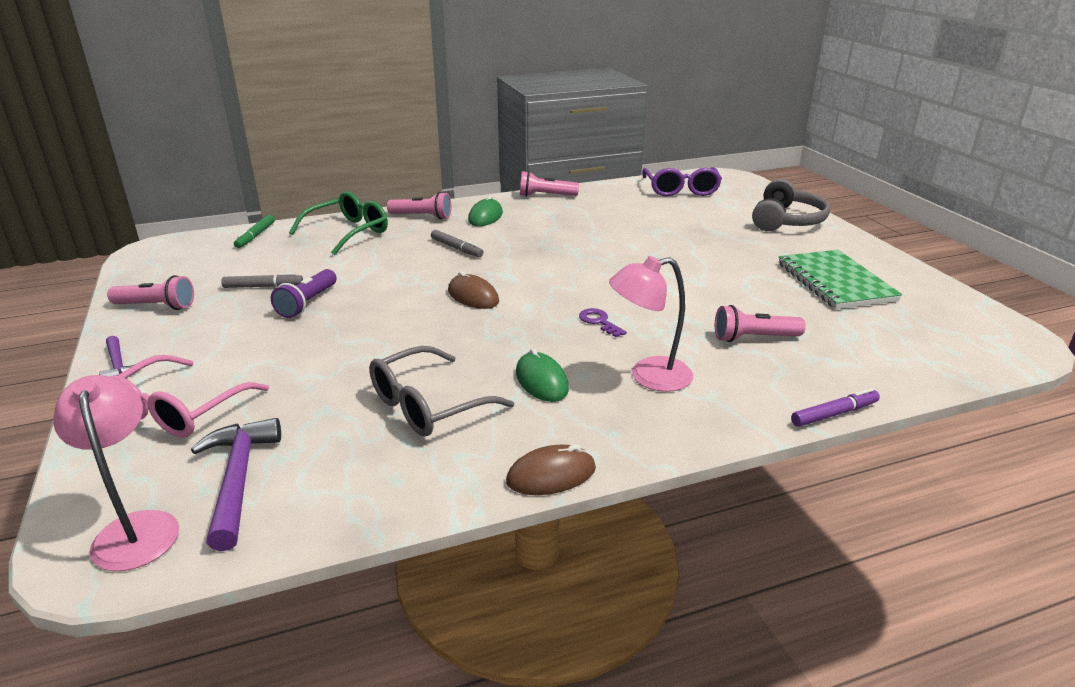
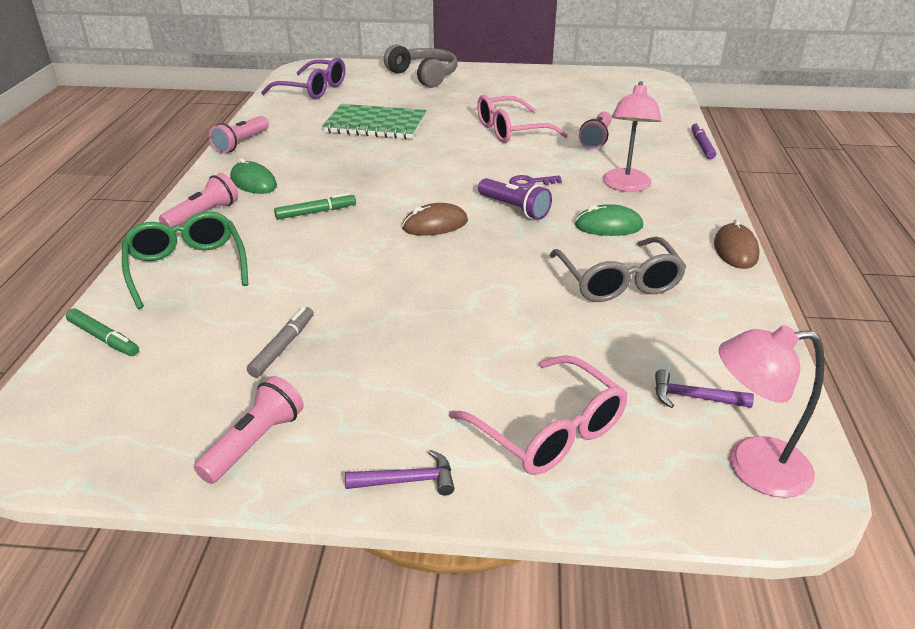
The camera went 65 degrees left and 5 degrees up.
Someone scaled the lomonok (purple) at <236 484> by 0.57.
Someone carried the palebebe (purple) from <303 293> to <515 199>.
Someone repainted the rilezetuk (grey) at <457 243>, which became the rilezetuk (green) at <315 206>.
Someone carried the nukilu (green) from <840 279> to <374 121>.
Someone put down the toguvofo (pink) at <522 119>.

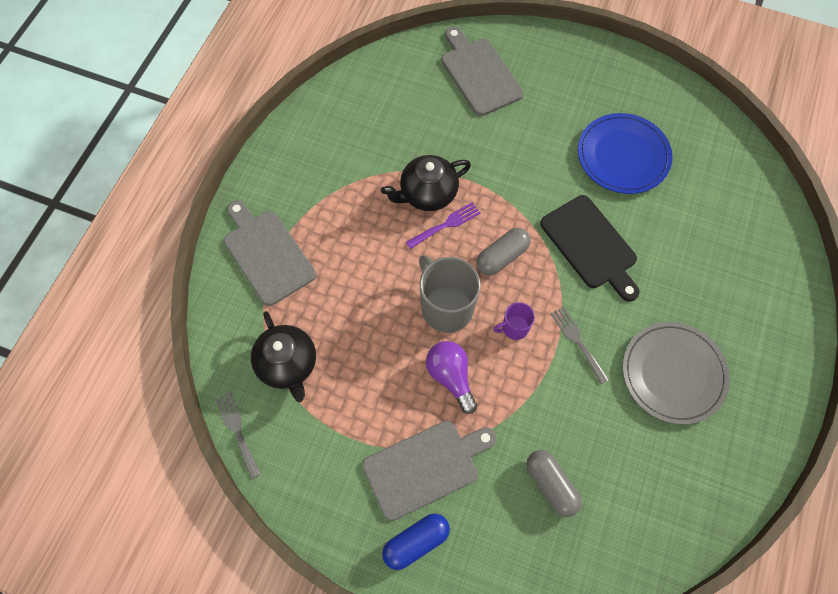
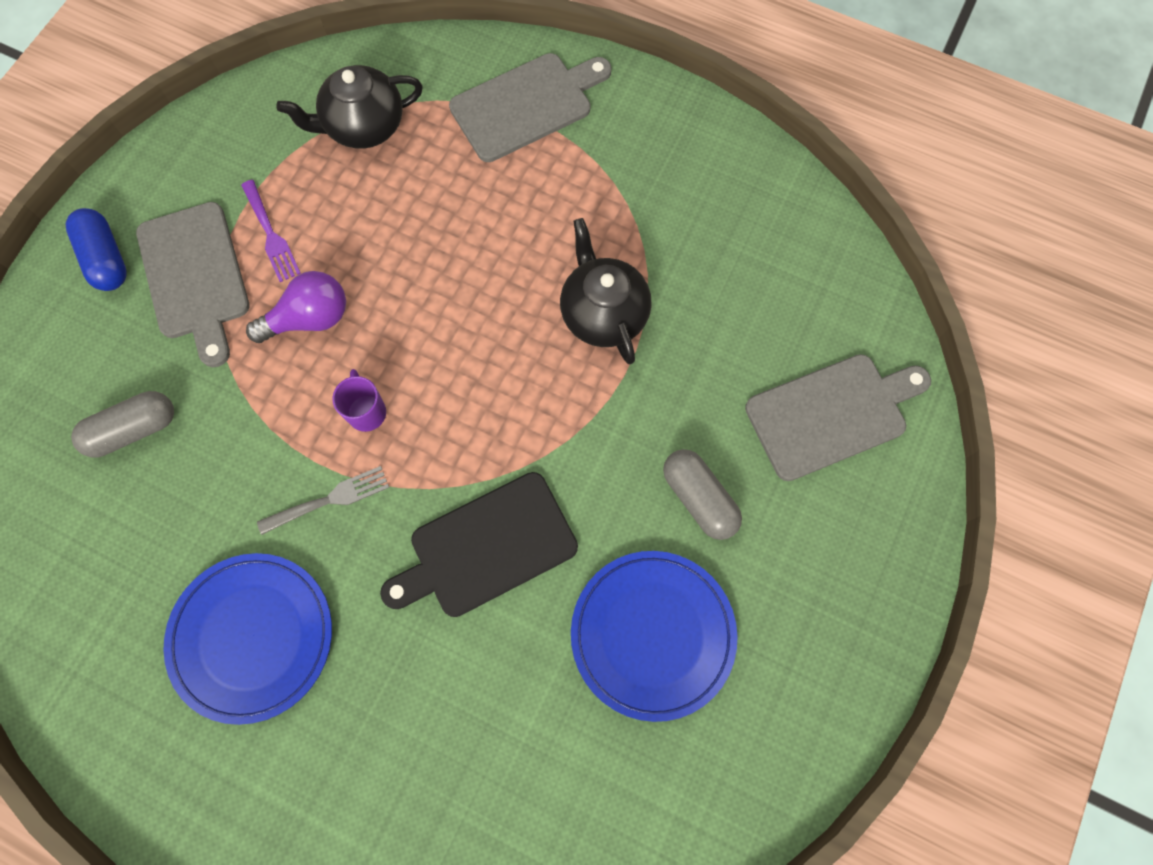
The camera went 95 degrees right and 5 degrees up.
Someone took away the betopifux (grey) at <238 435>.
Someone carried the betopifux (purple) from <443 225> to <271 231>.
Someone took away the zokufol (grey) at <450 294>.
Someone carried the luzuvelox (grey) from <503 252> to <702 494>.
Someone repainted the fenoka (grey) at <676 373>, which became the fenoka (blue) at <247 639>.

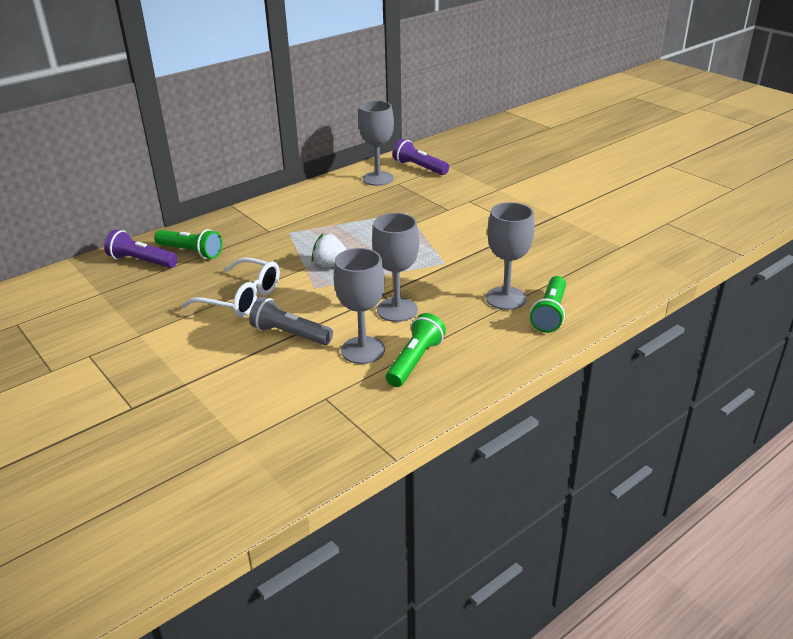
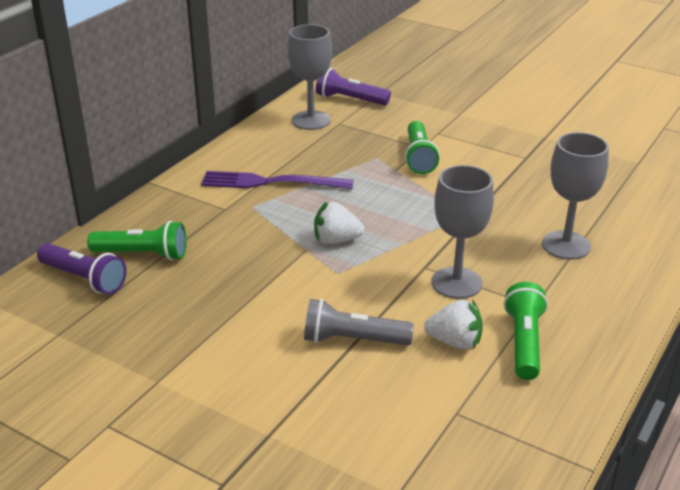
The camera went 20 degrees left and 0 degrees up.
Someone rotated the palebebe (purple) at <141 249> by 150 degrees counterclockwise.
Someone took away the toguvofo (white) at <230 287>.
Someone swapped the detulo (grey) at <359 306> for the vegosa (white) at <453 324>.
Someone carried the palebebe (green) from <548 304> to <422 147>.
Someone put down the betopifux (purple) at <277 180>.

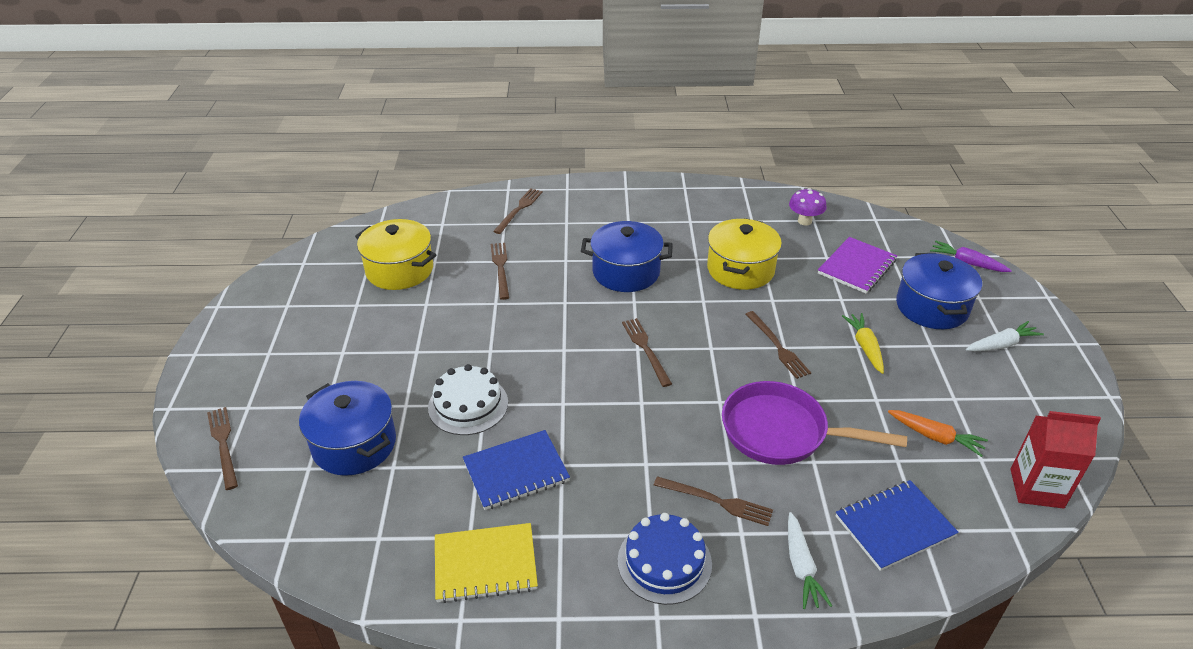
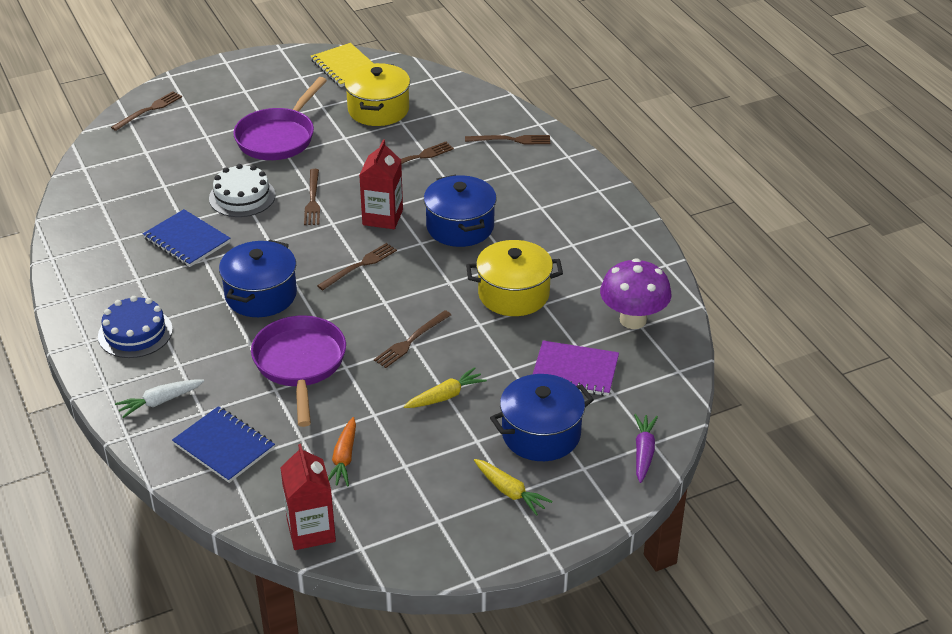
The camera went 65 degrees right and 0 degrees up.
Someone carried the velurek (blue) from <347 428> to <258 278>.
Someone carried the nukilu (yellow) from <486 563> to <342 65>.
Someone carried the betopifux (brown) from <713 501> to <312 197>.
Someone scaled the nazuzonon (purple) at <808 207> by 1.66.
Someone repainted the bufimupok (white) at <1005 336>, which became the bufimupok (yellow) at <513 487>.
Someone put down the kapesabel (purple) at <280 118>.
Someone put down the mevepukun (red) at <381 184>.

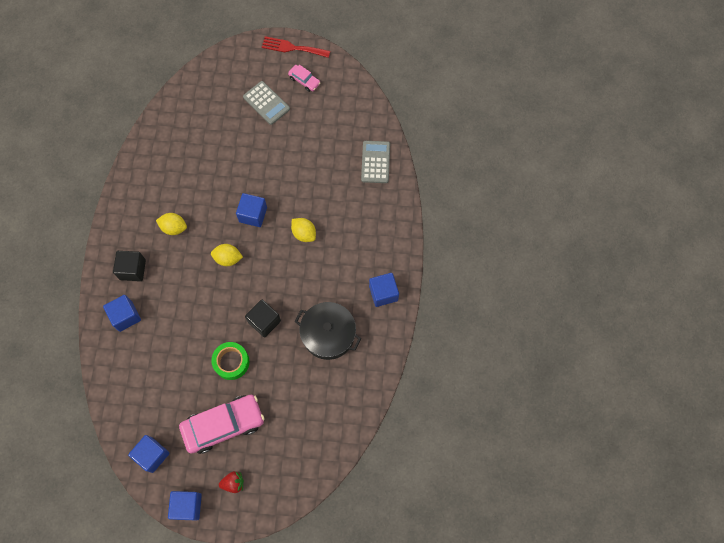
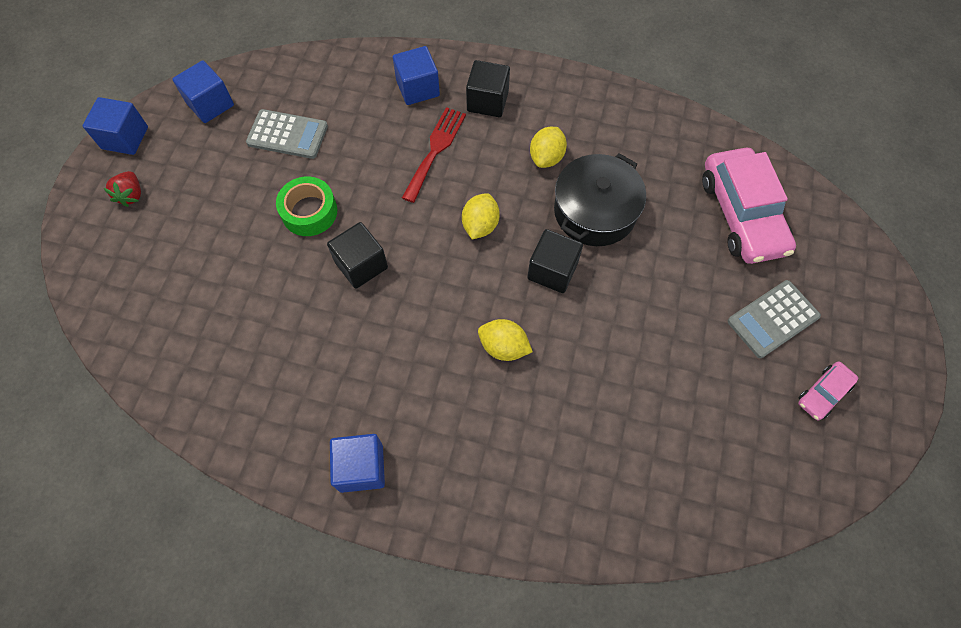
The camera went 100 degrees right and 5 degrees down.
Someone carried the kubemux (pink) from <222 424> to <749 206>.
Someone repainted the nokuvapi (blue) at <251 210>, which became the nokuvapi (black) at <555 261>.
Someone carried the betopifux (red) from <296 47> to <434 155>.
Someone rotated the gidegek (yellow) at <303 230> by 60 degrees clockwise.
Someone carried the velurek (black) from <328 331> to <600 199>.
Someone carried the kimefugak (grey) from <375 162> to <287 134>.

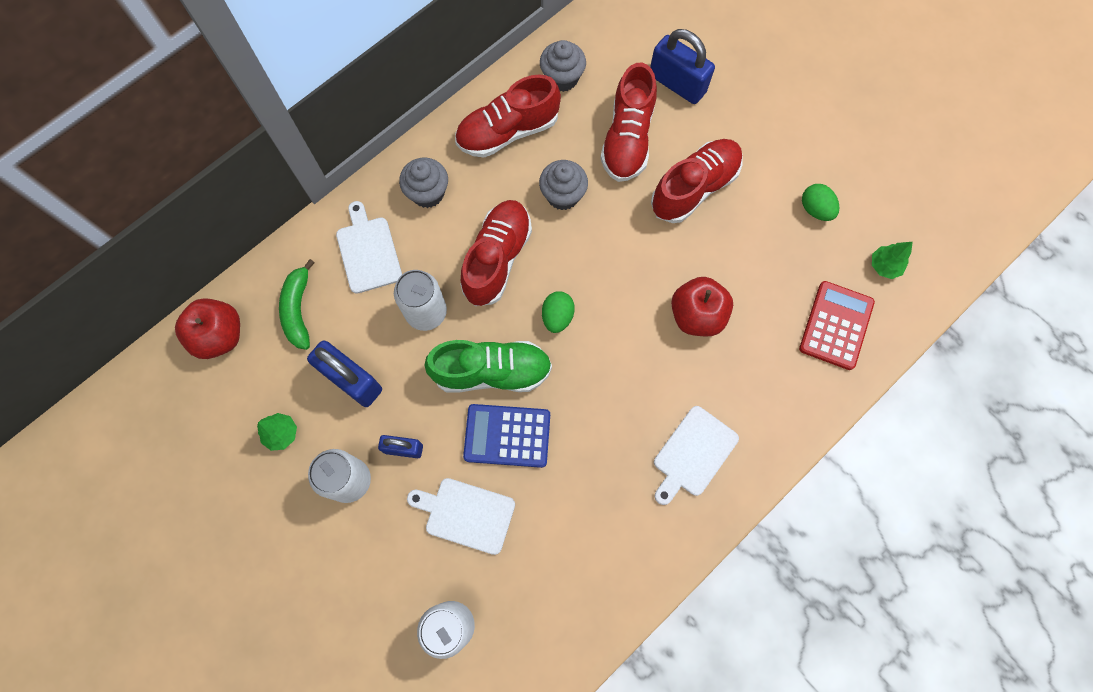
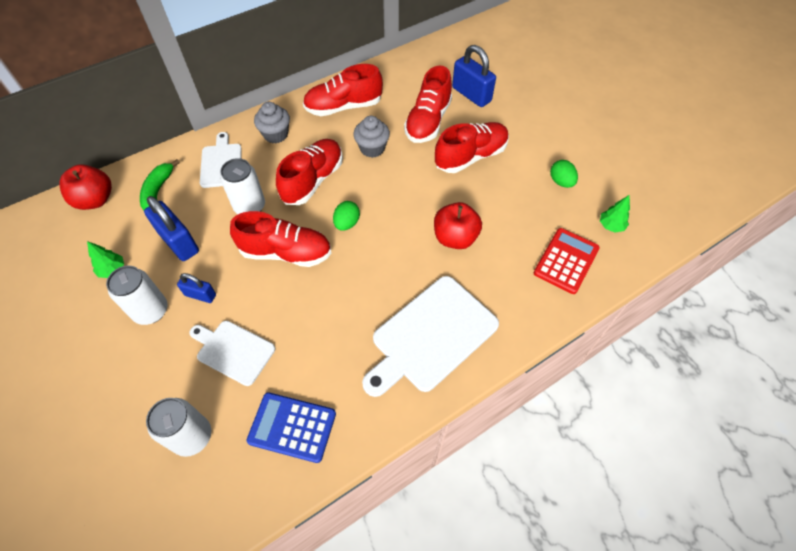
The camera went 10 degrees right and 15 degrees down.
Someone repainted the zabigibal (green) at <488 366>, which became the zabigibal (red) at <280 239>.
Someone carried the kimefugak (blue) from <506 436> to <291 427>.
Someone took away the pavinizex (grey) at <563 66>.
Someone scaled the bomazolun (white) at <696 455> by 1.69.

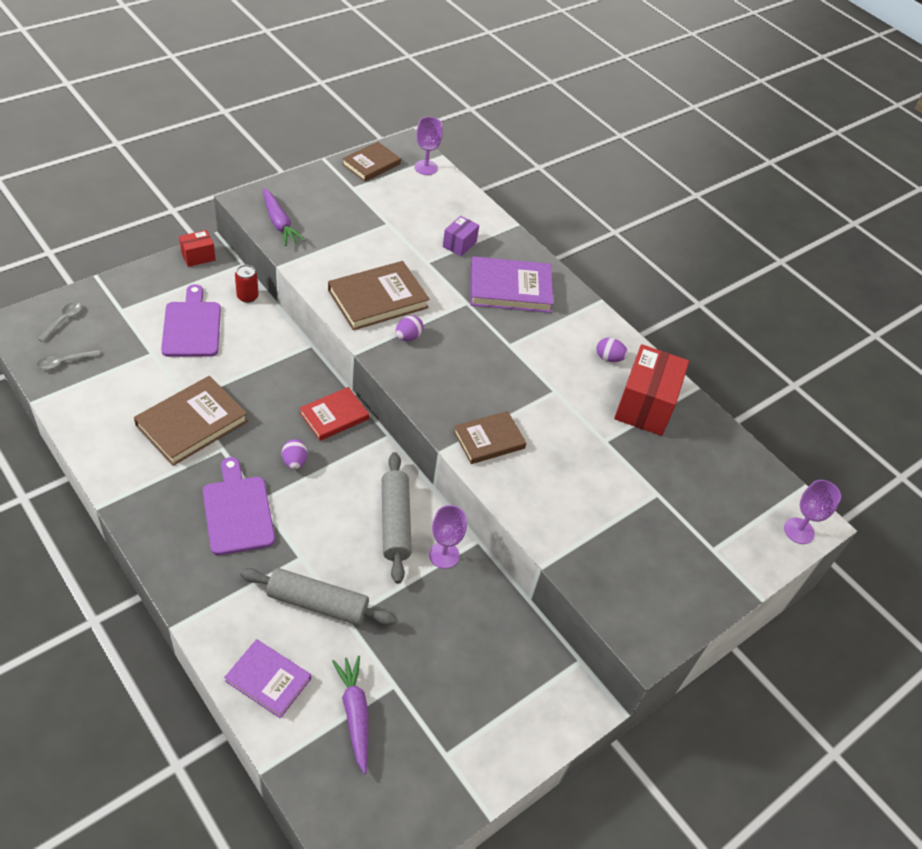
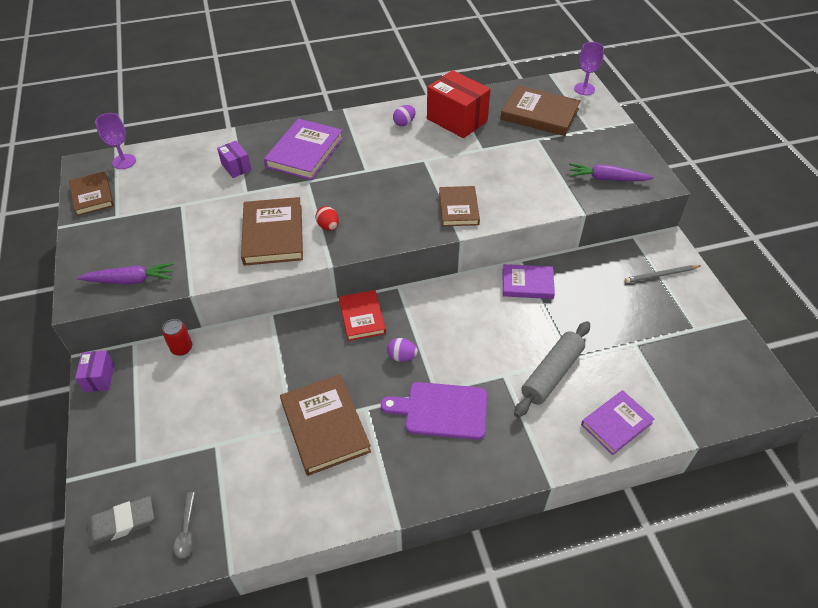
The camera went 60 degrees left and 0 degrees up.
Someone swapped the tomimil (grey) at <60 322> for the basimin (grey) at <120 521>.
Someone took away the bomazolun (purple) at <191 320>.
Someone repainted the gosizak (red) at <197 248>, which became the gosizak (purple) at <95 371>.
Someone carried the bufimupok (purple) from <350 715> to <611 172>.
Someone took away the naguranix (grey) at <397 518>.
Someone repainted the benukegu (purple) at <410 328>, which became the benukegu (red) at <327 218>.
Someone swapped the detulo (purple) at <448 537> for the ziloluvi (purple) at <529 281>.
Someone put down the ziloluvi (brown) at <540 110>.
Someone put down the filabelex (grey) at <662 274>.

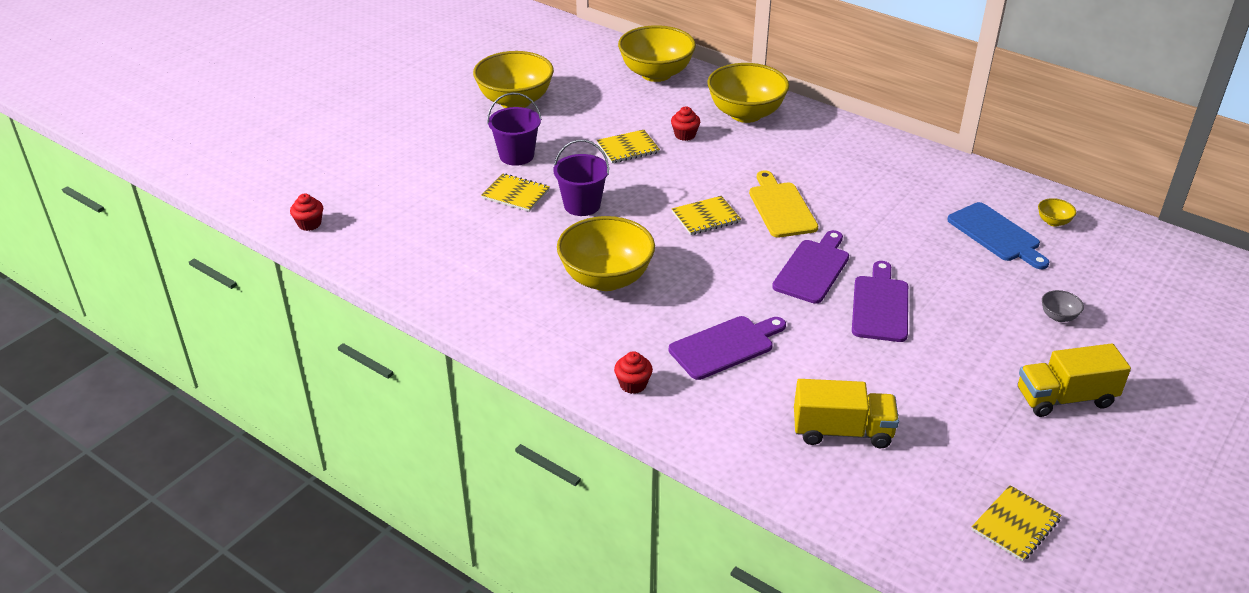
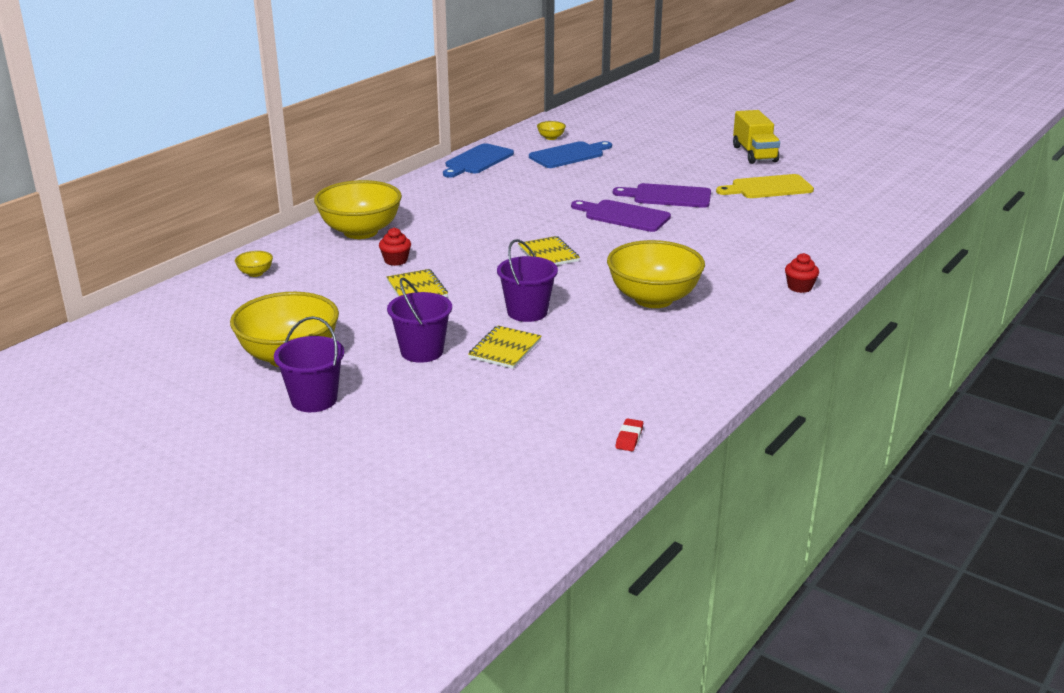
The camera went 90 degrees left and 10 degrees down.
Someone took away the pavinizex (red) at <306 212>.
Someone scaled the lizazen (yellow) at <657 53> by 0.40.
Someone took away the bomazolun (purple) at <727 348>.
Someone carried the bomazolun (yellow) from <783 203> to <765 186>.
Someone took away the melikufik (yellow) at <846 413>.
Someone took away the nukilu (yellow) at <1016 523>.
Someone took away the lizazen (grey) at <1063 306>.
Someone put down the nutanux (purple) at <309 364>.
Someone put down the bomazolun (blue) at <478 160>.
Someone put down the basimin (red) at <629 434>.

